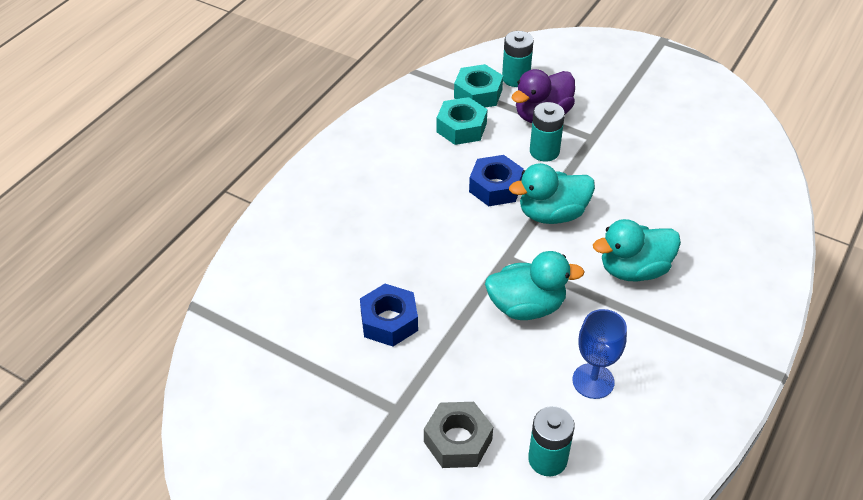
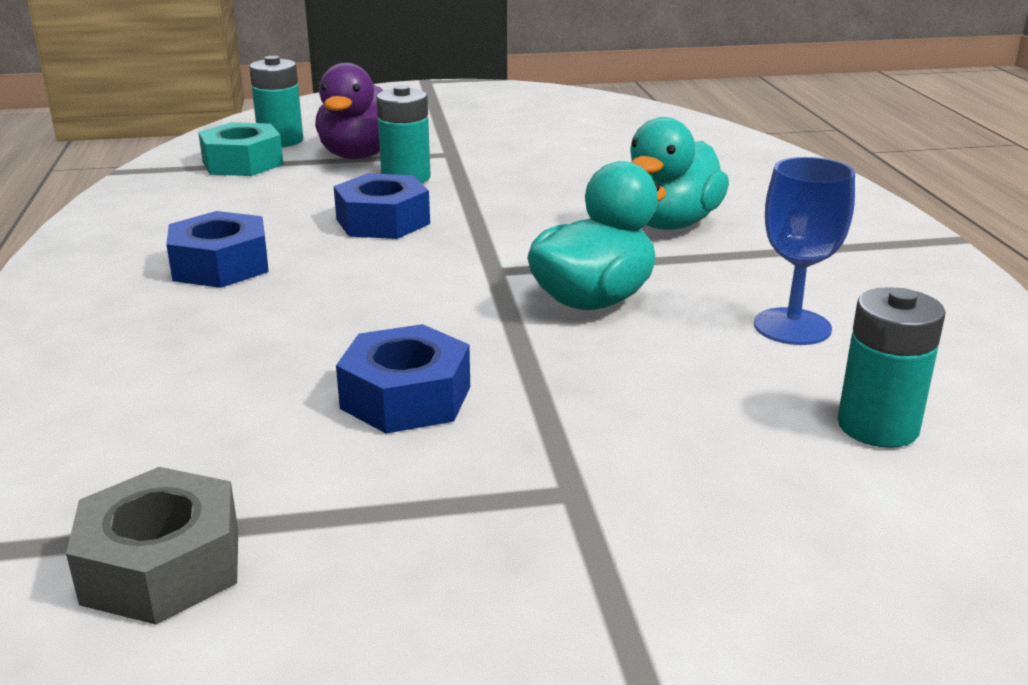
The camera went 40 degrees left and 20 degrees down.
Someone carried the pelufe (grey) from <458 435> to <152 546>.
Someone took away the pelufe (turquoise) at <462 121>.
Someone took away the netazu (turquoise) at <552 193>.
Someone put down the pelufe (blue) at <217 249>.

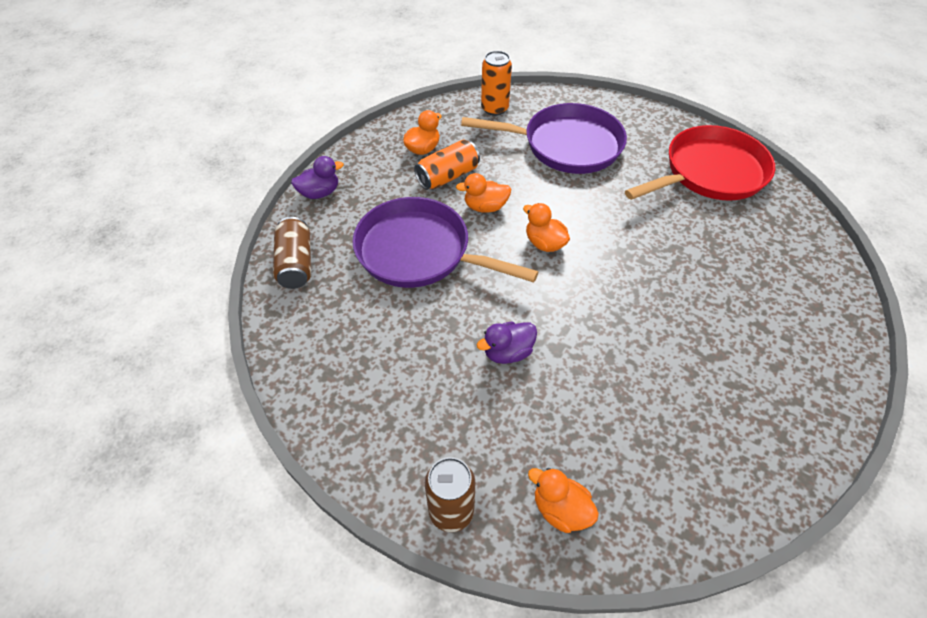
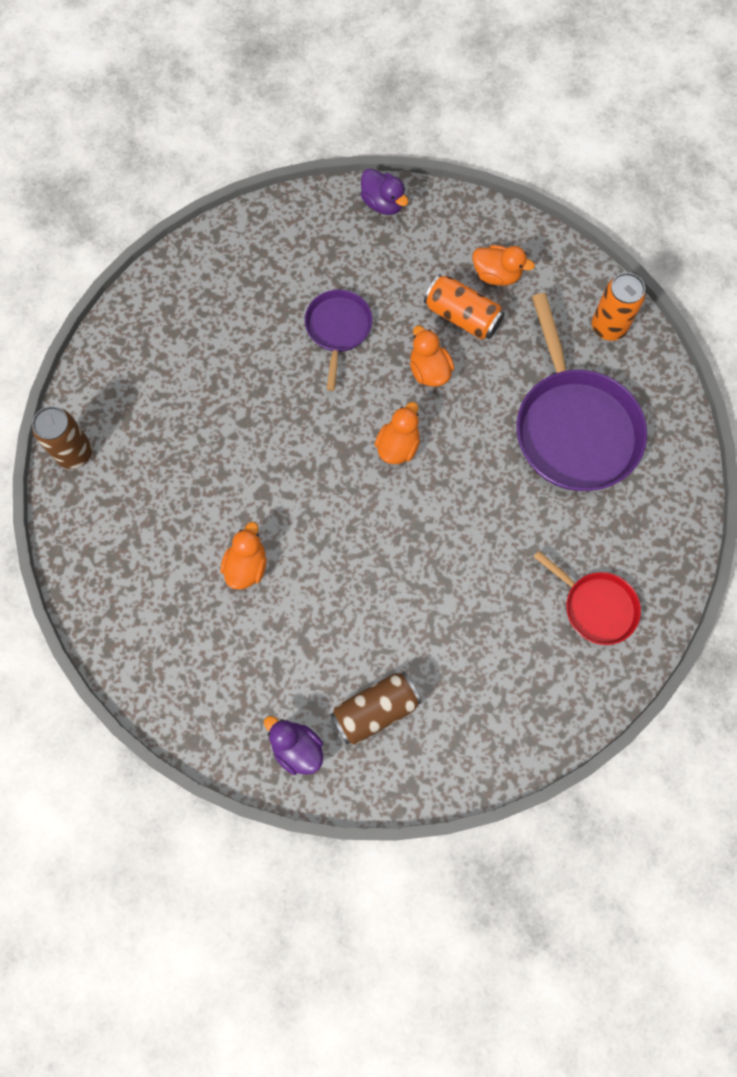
The camera went 70 degrees right and 20 degrees up.
Someone carried the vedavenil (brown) from <292 253> to <376 708>.
Someone scaled the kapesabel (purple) at <445 242> by 0.54.
Someone carried the netazu (purple) from <507 343> to <293 745>.
Someone carried the netazu (orange) from <563 500> to <244 555>.
Someone scaled the kapesabel (red) at <700 163> by 0.54.

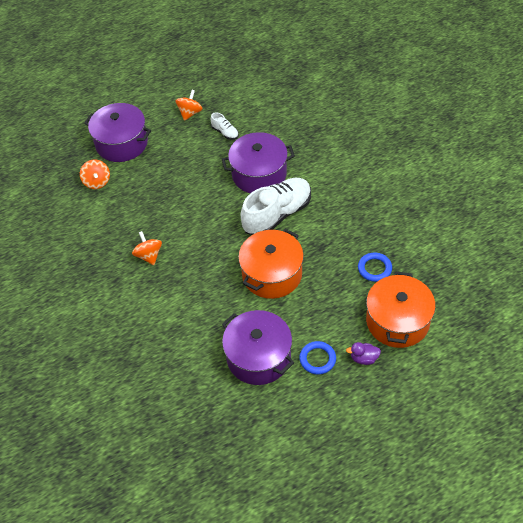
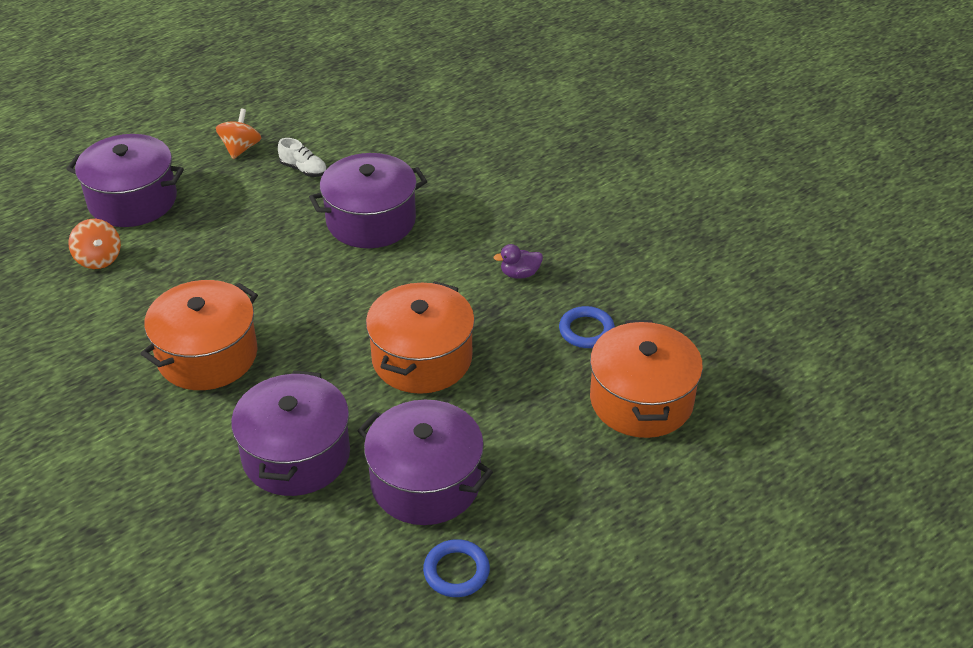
The camera went 15 degrees left and 10 degrees down.
Someone swapped the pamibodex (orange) at <147 248> for the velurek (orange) at <199 335>.
Someone took away the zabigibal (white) at <276 206>.
Someone carried the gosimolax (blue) from <317 358> to <456 568>.
Someone carried the netazu (purple) from <363 353> to <518 261>.
Someone put down the velurek (purple) at <290 433>.

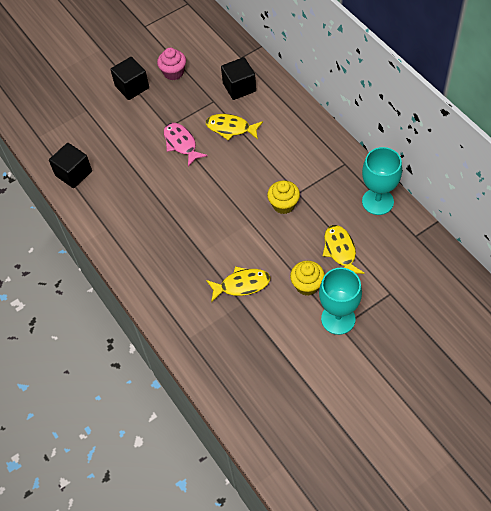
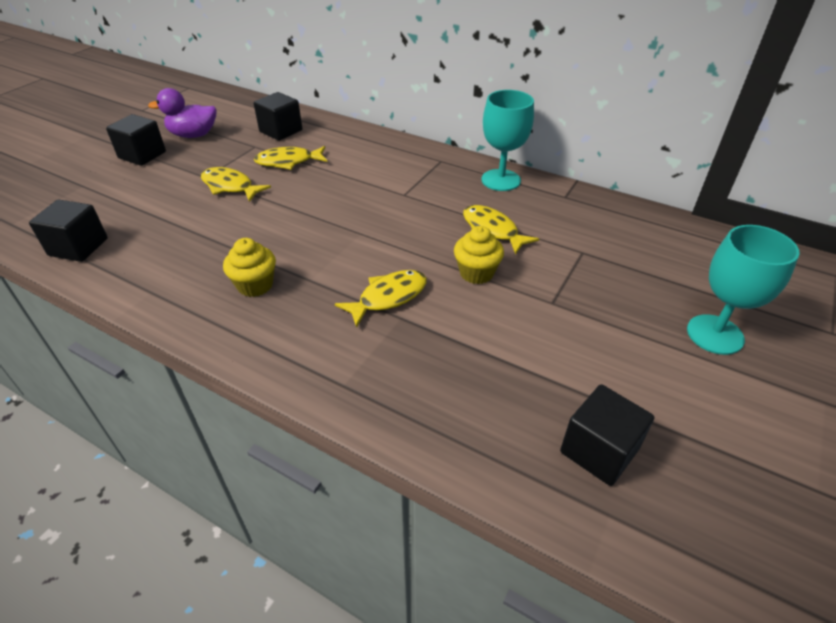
The camera went 30 degrees left and 15 degrees down.
Someone swapped the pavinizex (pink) at <171 64> for the netazu (purple) at <182 113>.
Someone repainted the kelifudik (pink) at <186 145>, which became the kelifudik (yellow) at <236 184>.
Someone carried the pavinizex (yellow) from <283 197> to <249 267>.
Someone carried the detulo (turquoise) from <340 301> to <743 290>.
Someone put down the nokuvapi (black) at <607 435>.

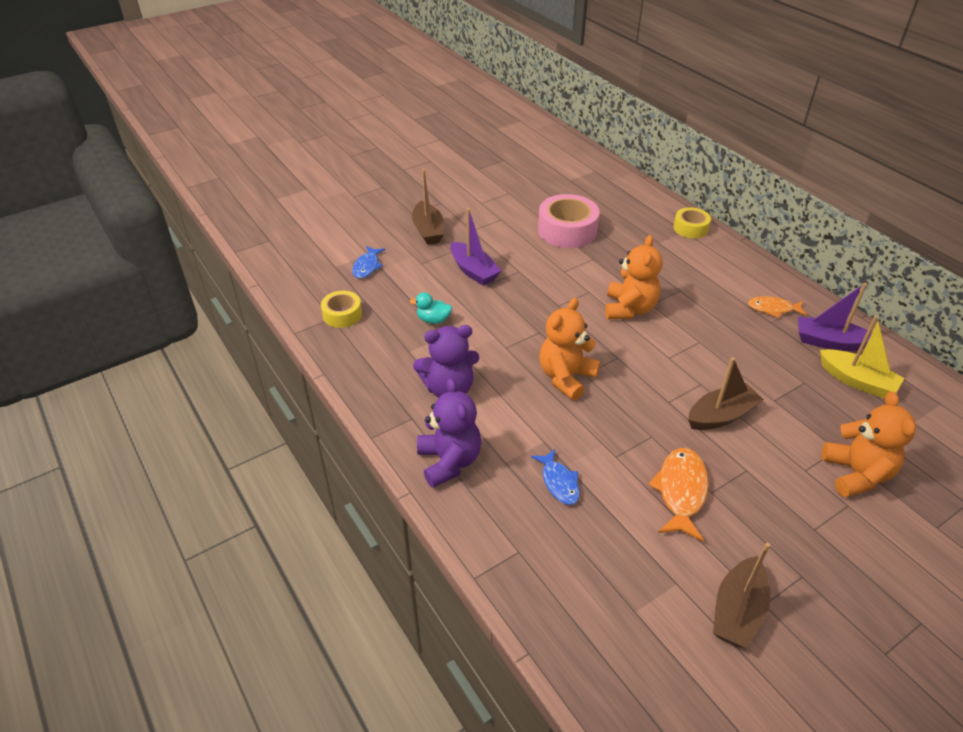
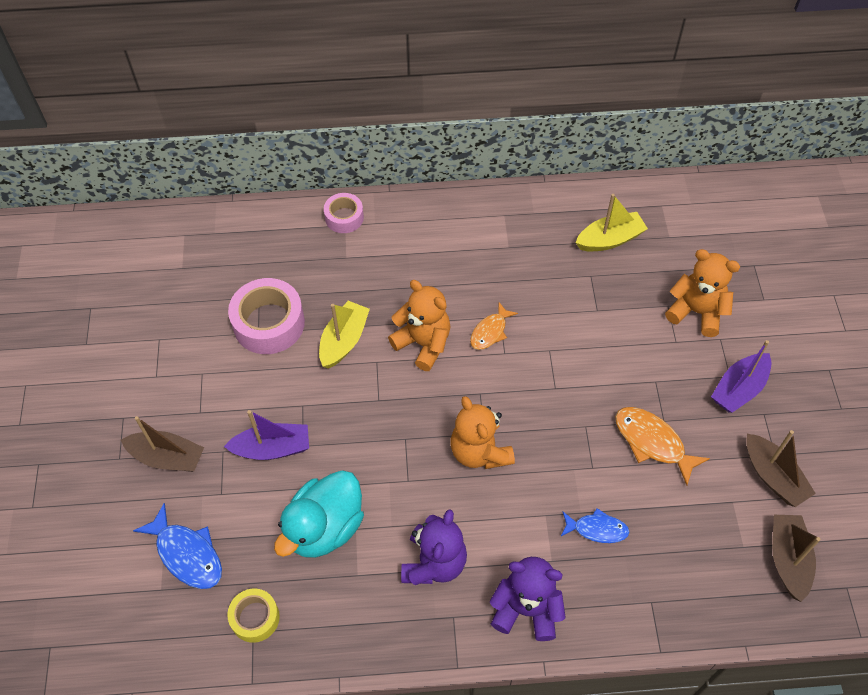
The camera went 60 degrees left and 15 degrees up.
Someone scaled the kelifudik (blue) at <368 262> by 1.54.
Someone scaled the netazu (turquoise) at <431 308> by 2.19.
Someone repainted the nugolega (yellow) at <692 222>, which became the nugolega (pink) at <344 213>.
Someone carried the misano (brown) from <726 393> to <796 558>.
Someone carried the kelifudik (orange) from <777 307> to <494 326>.
Someone carried the misano (purple) from <835 317> to <741 376>.
Someone put down the misano (yellow) at <344 334>.

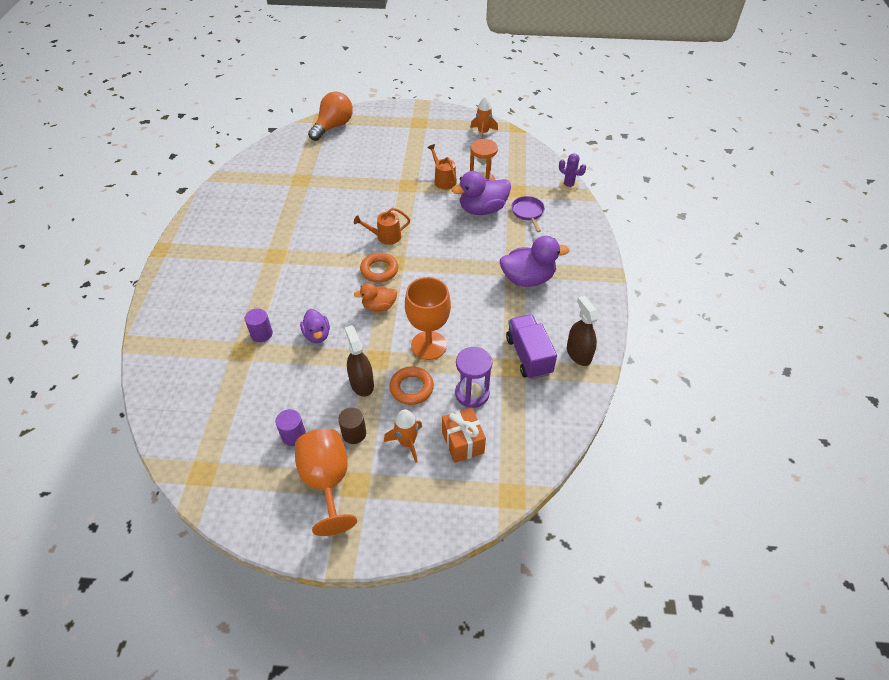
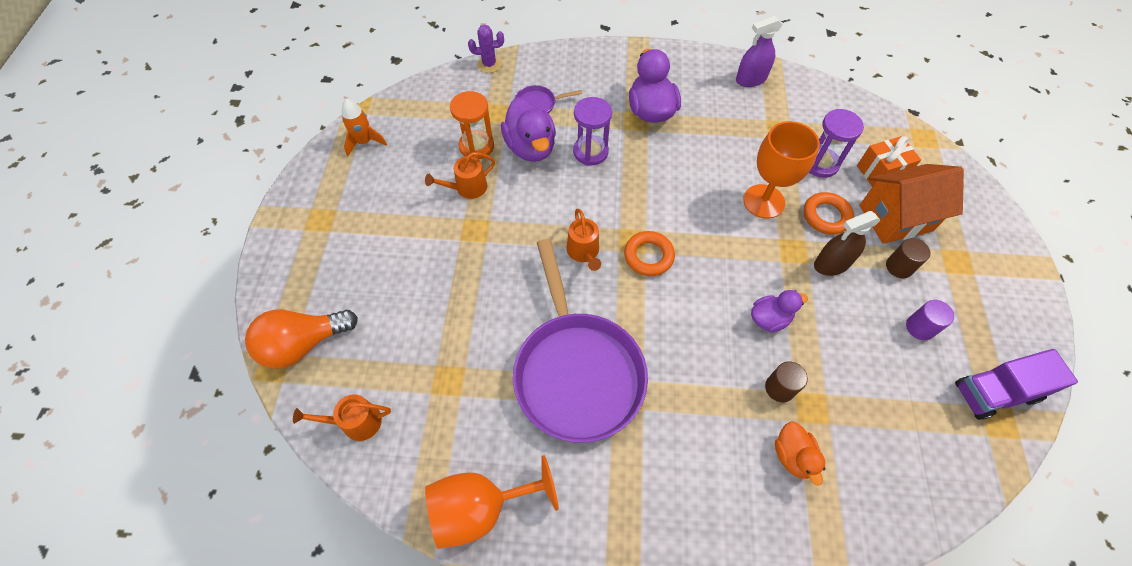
The camera went 90 degrees left and 10 degrees up.
Someone repainted the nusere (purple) at <259 325>, which became the nusere (brown) at <786 382>.
Someone carried the detulo (orange) from <326 482> to <492 502>.
Someone rotated the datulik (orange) at <330 116> by 60 degrees counterclockwise.
Someone carried the netazu (orange) from <375 297> to <800 453>.
Someone swapped the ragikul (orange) at <403 436> for the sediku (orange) at <911 204>.
Someone carried the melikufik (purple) from <531 346> to <1016 384>.
Someone rotated the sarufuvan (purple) at <572 172> by 45 degrees clockwise.
Someone repainted the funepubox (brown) at <583 331>, which became the funepubox (purple) at <759 51>.
Someone put down the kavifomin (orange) at <342 417>.
Someone put down the kapesabel (purple) at <580 341>.
Someone put down the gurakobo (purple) at <592 131>.

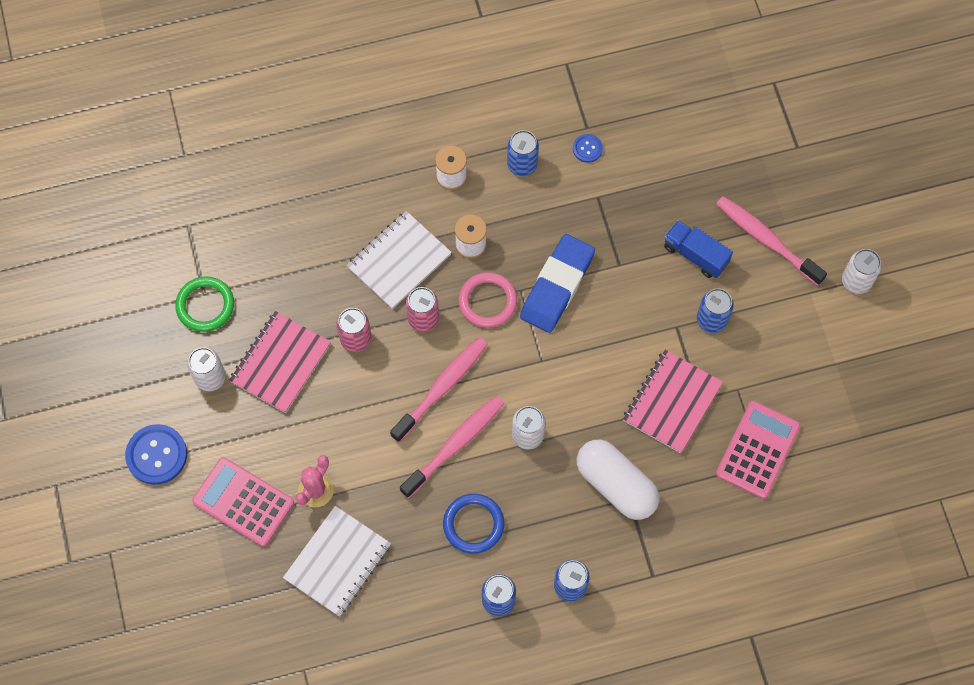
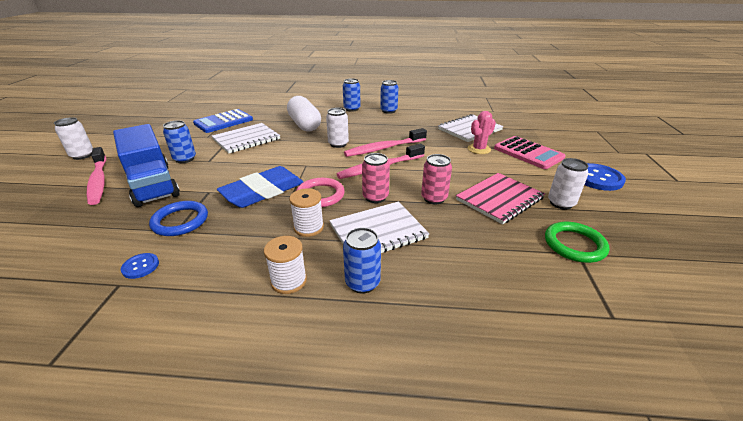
The camera went 160 degrees left and 35 degrees down.
Someone carried the gosimolax (blue) from <473 524> to <178 218>.
Someone carried the vedavenil (blue) from <523 153> to <362 261>.
Someone repainted the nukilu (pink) at <673 401>, which became the nukilu (white) at <246 138>.
Someone scaled the melikufik (blue) at <698 249> by 1.75.
Someone repainted the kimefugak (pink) at <758 450>, which became the kimefugak (blue) at <223 121>.

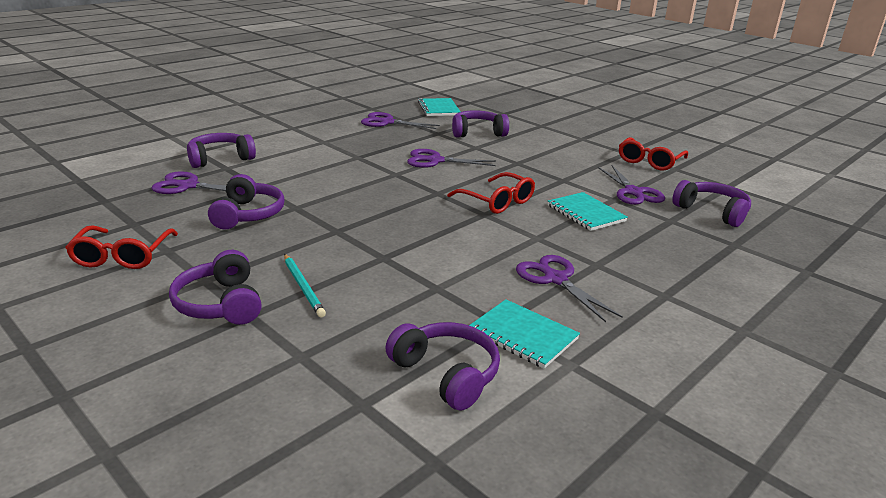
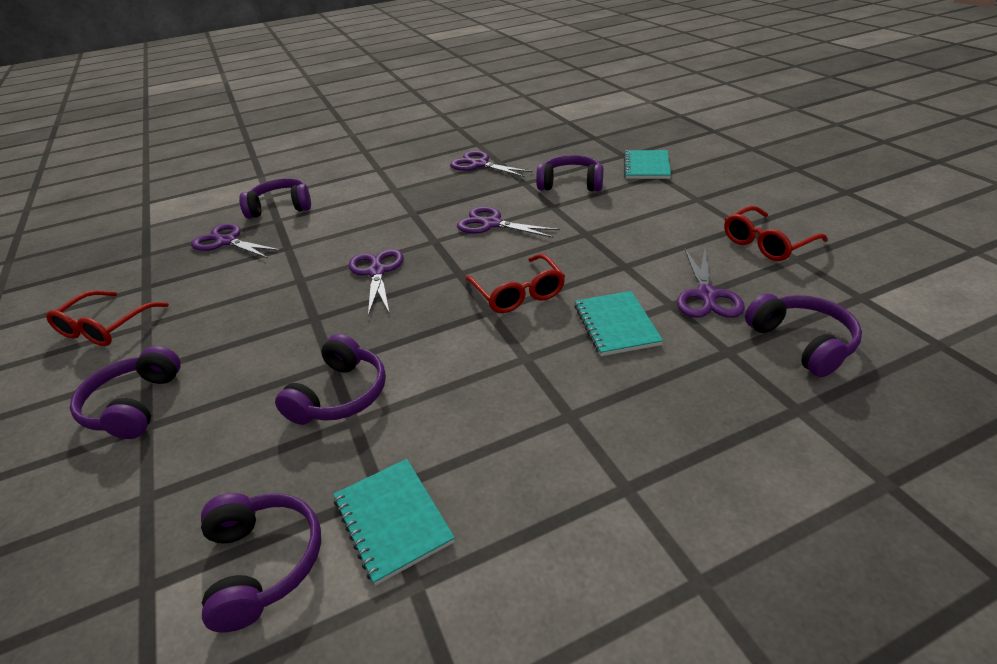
The camera went 25 degrees right and 10 degrees up.
Someone carried the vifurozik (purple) from <246 202> to <330 379>.
Someone took away the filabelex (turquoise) at <305 285>.
Someone carried the nukilu (turquoise) from <439 107> to <647 164>.
Someone carried the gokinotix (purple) from <569 288> to <376 282>.

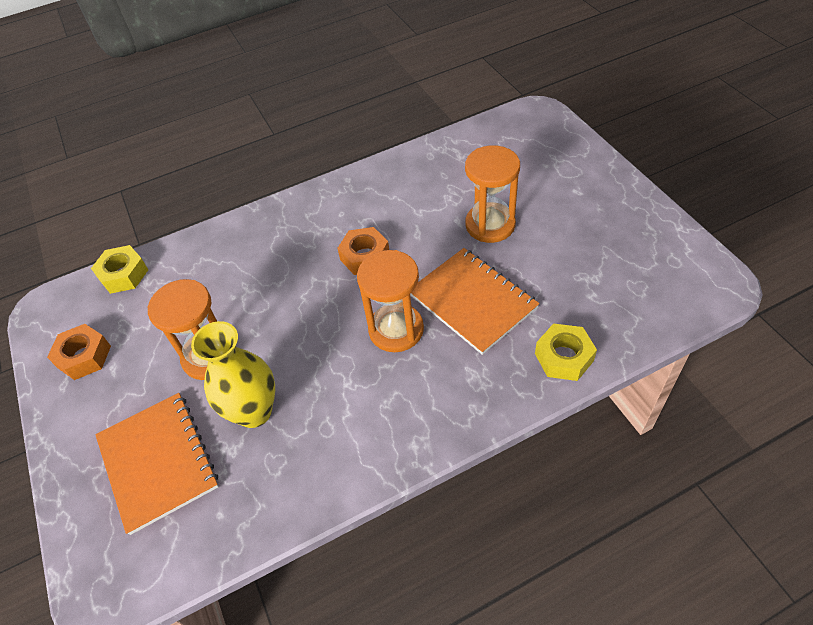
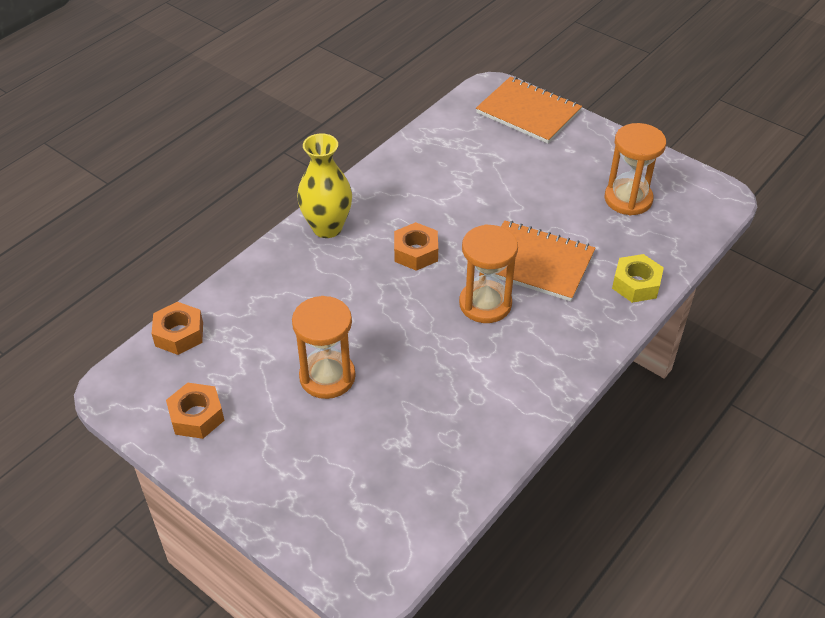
The camera went 30 degrees left and 5 degrees down.
Someone repainted the pelufe (yellow) at <119 269>, which became the pelufe (orange) at <177 328>.
Someone carried the nukilu (orange) from <157 464> to <529 110>.
Someone carried the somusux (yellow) from <233 374> to <324 185>.
Someone carried the gurakobo (orange) from <492 194> to <635 169>.

